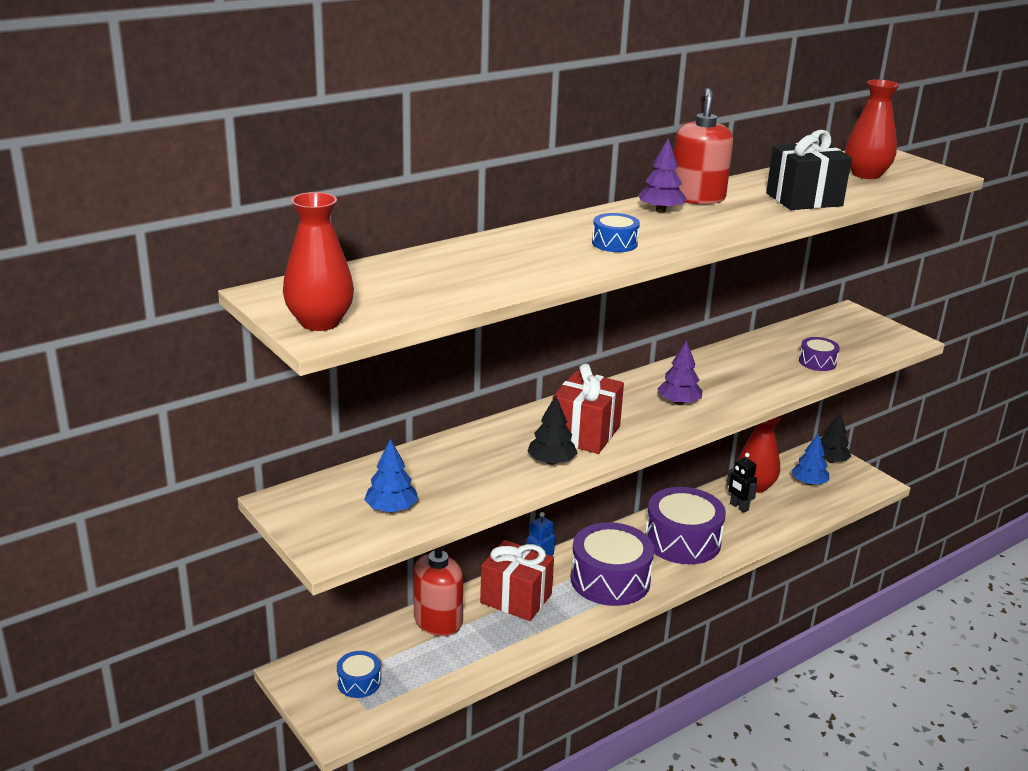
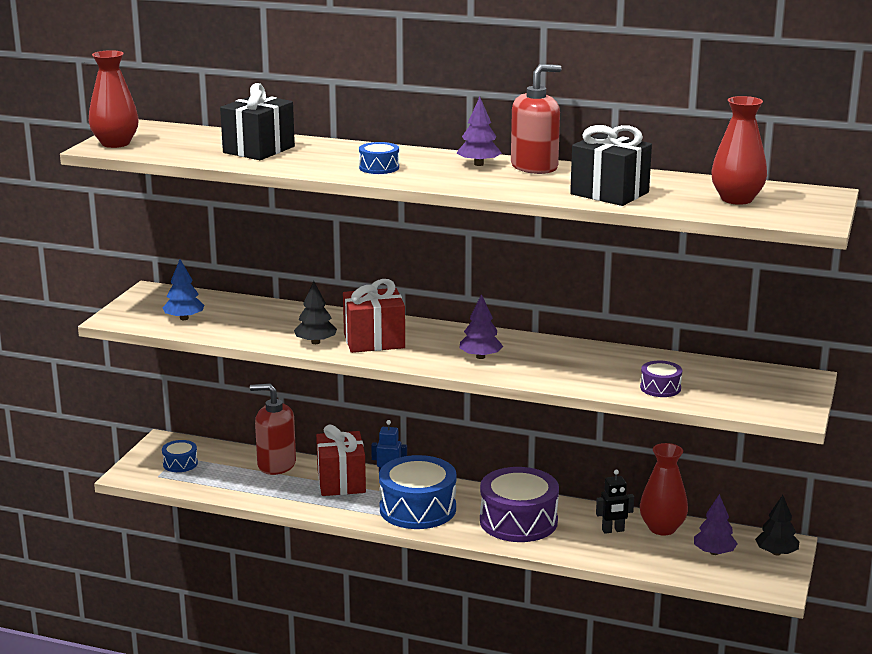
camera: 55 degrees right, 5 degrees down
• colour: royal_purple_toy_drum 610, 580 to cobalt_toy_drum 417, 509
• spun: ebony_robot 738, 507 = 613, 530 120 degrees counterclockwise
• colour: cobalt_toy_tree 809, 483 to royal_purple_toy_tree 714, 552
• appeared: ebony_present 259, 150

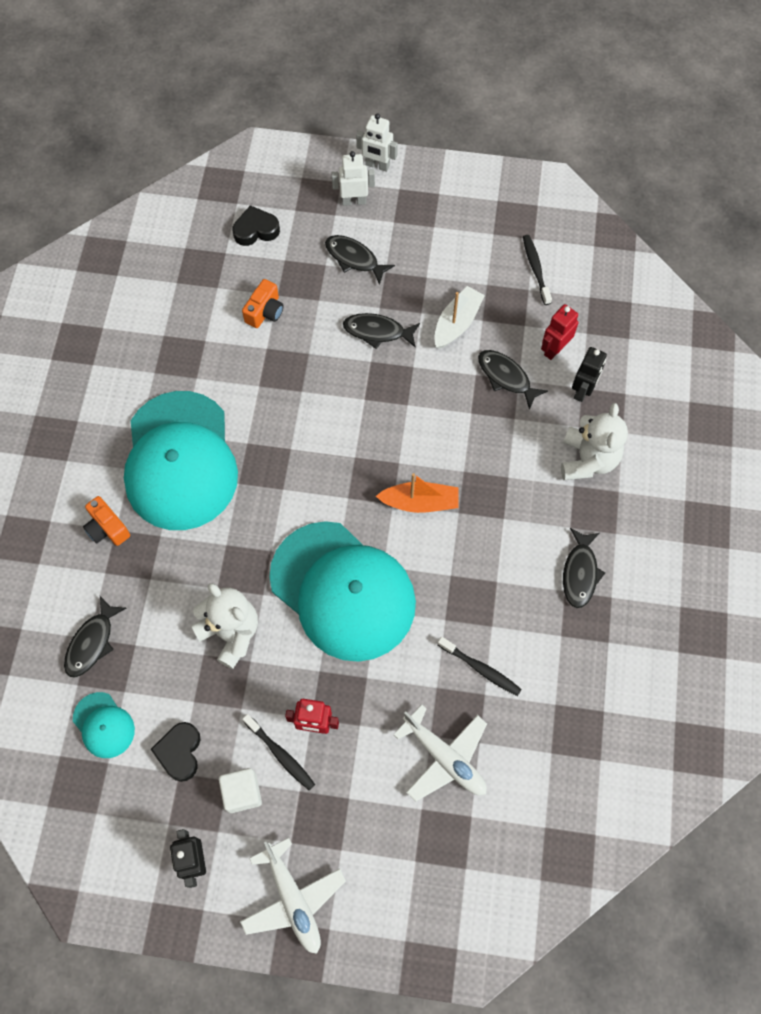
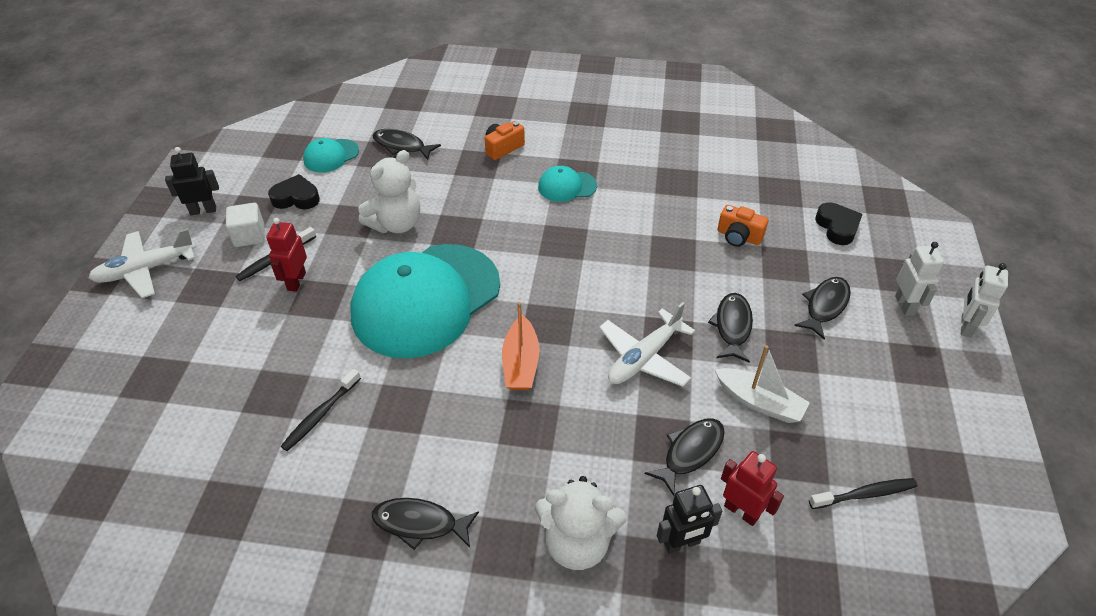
camera: 90 degrees right, 20 degrees down
• size: turquoise_cap 180, 461 = 567, 186 x0.42
• relocated: snow-white_aeroplane 445, 758 to 644, 358
• spun: ebony_robot 582, 390 = 682, 543 45 degrees counterclockwise

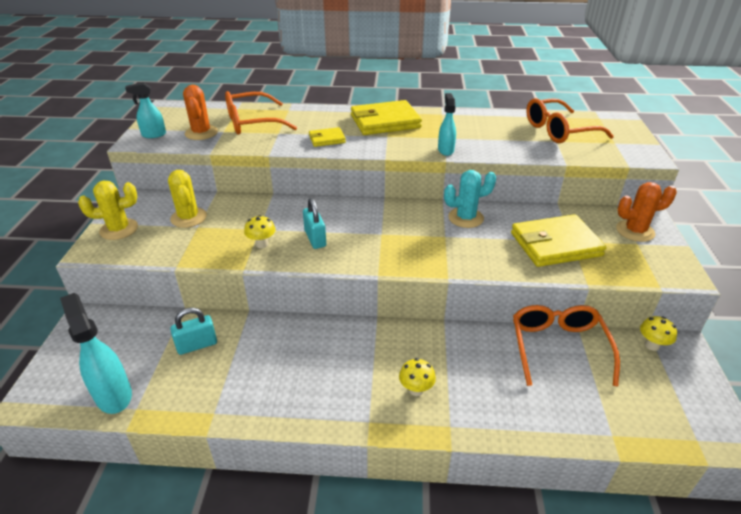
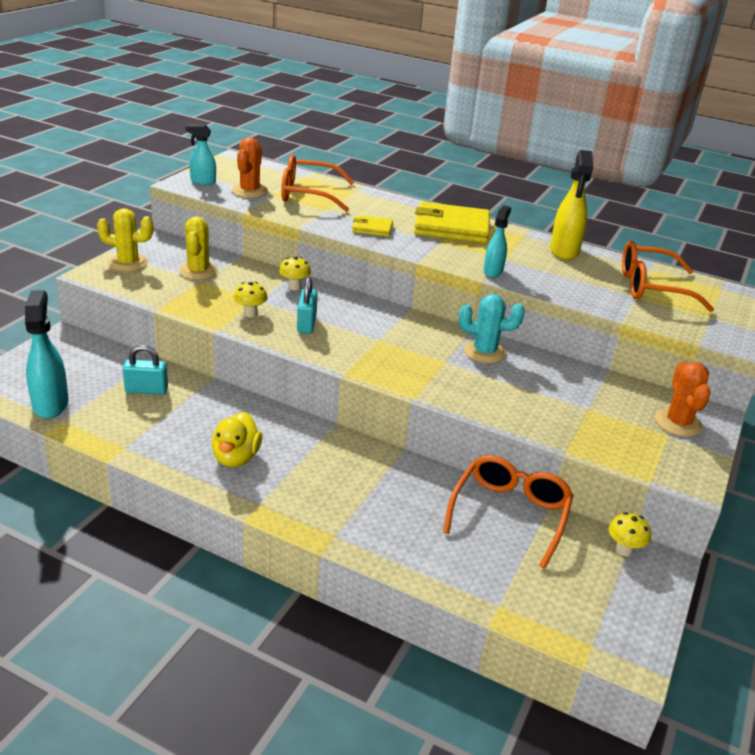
camera: 20 degrees right, 5 degrees down
• relocated: yellow_mushroom 416, 389 to 294, 287
• missing: yellow_wallet 555, 244
• spun: orange-coloured_cactus 635, 231 = 678, 423 75 degrees clockwise
• appeared: yellow_duck 236, 458
• appeared: yellow_sprayer 564, 251

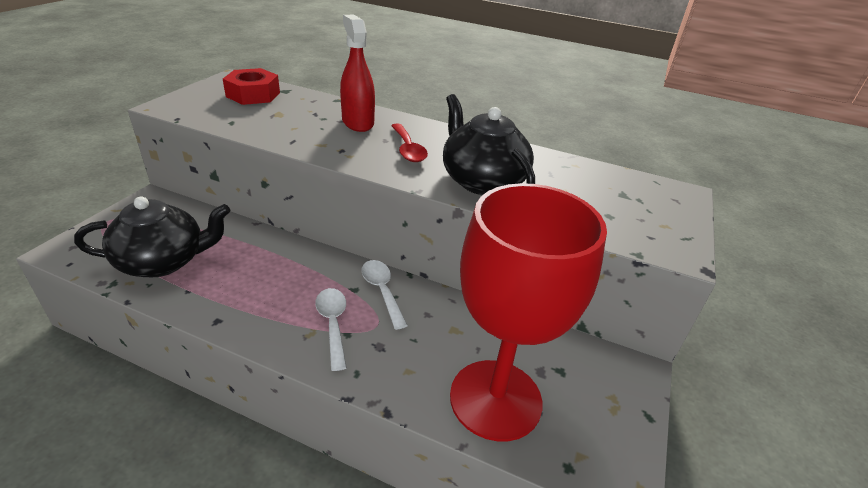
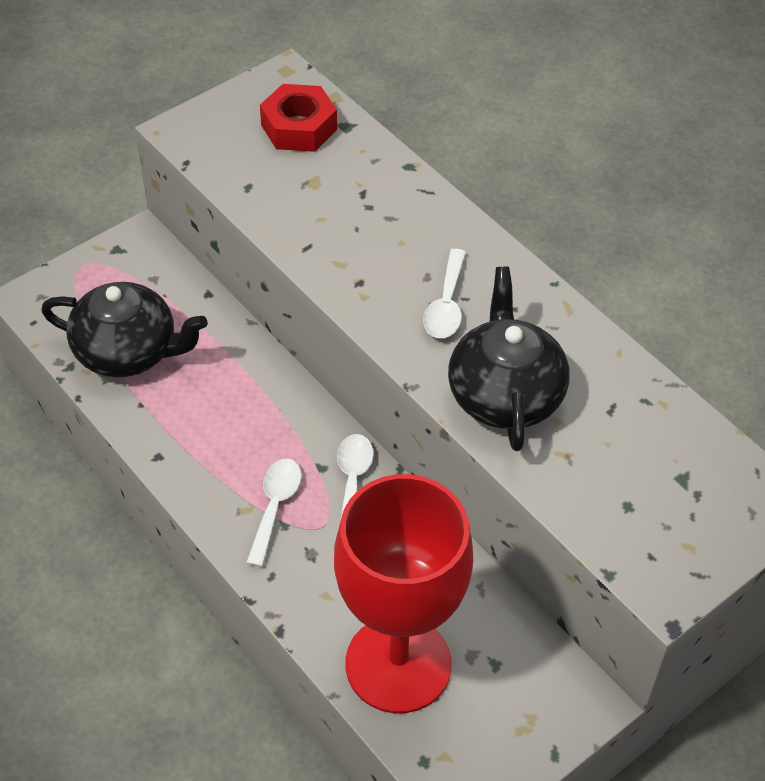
camera: 30 degrees right, 15 degrees up
• missing: scarlet_sprayer 357, 122
• colour: scarlet_spoon 408, 149 to snow-white_spoon 446, 305

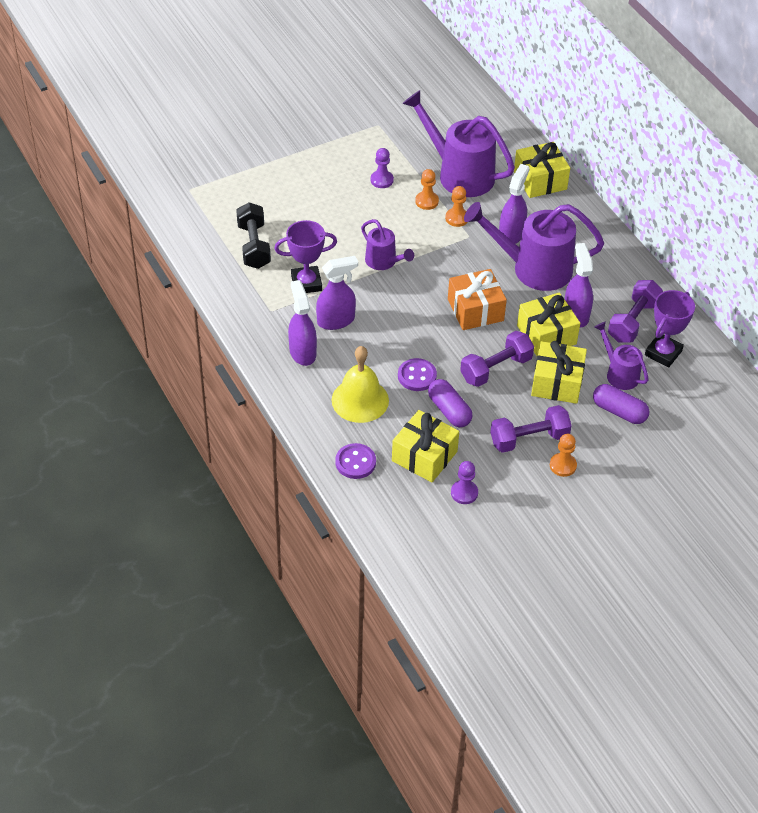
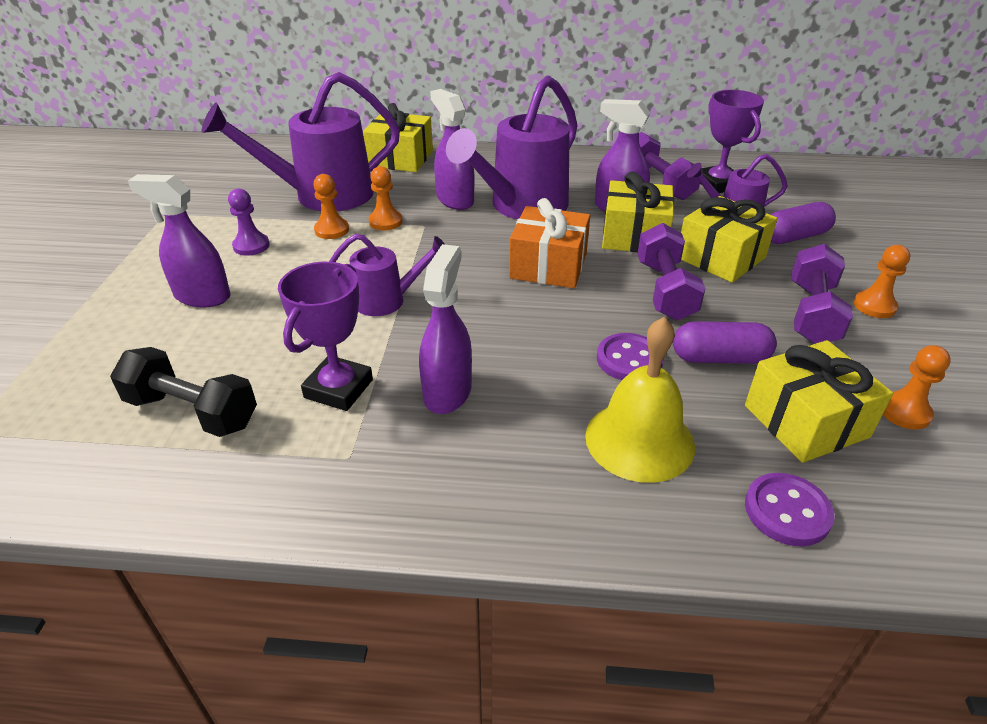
camera: 55 degrees left, 10 degrees down
• relocated: royal_purple_sprayer 302, 352 to 202, 296
• colour: royal_purple_chess_pawn 464, 493 to orange-coloured_chess_pawn 904, 412

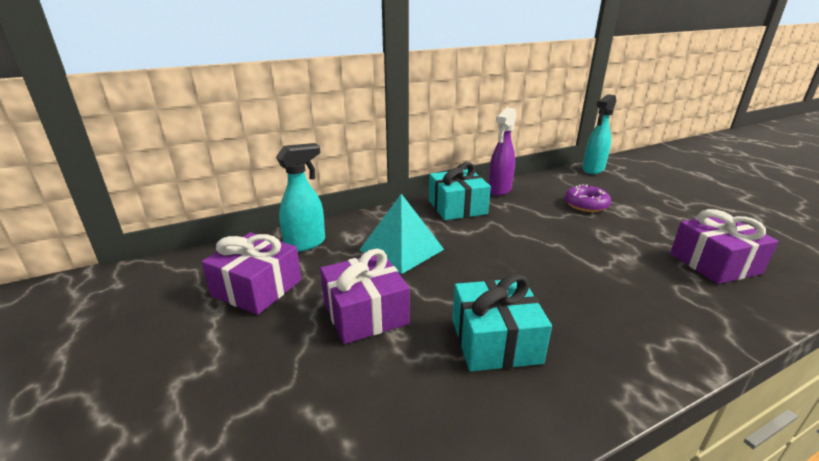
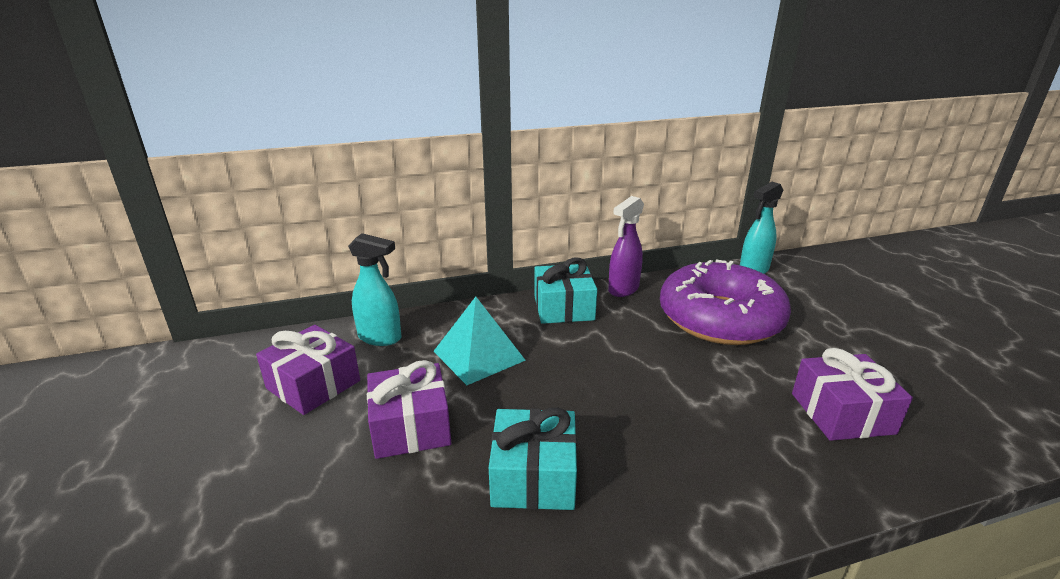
camera: 10 degrees right, 0 degrees up
• spun: turquoise_sprayer 306, 243 = 380, 338 45 degrees clockwise
• size: royal_purple_glazed_donut 586, 205 = 720, 318 x2.34

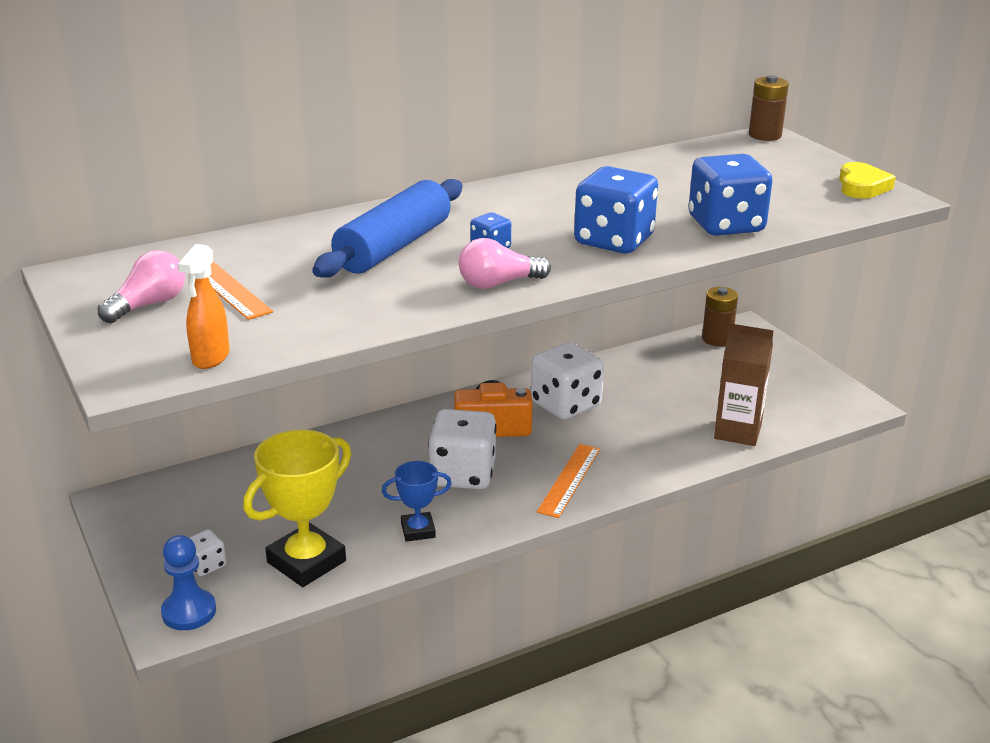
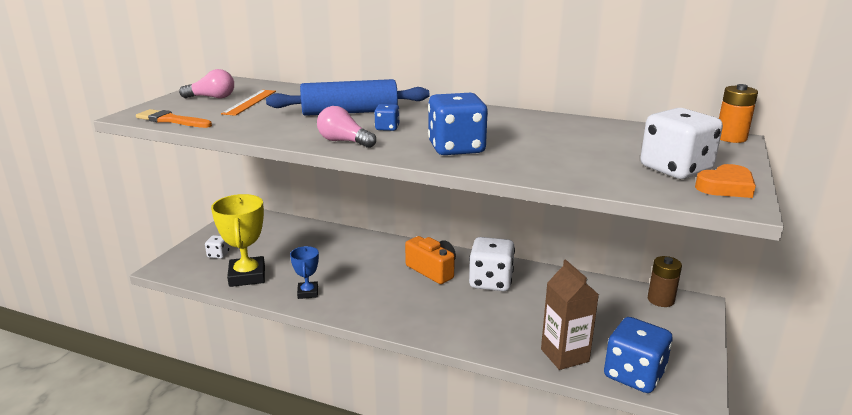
camera: 50 degrees right, 5 degrees down
• missing: cobalt_chess_pawn 189, 612
• exchanged: orange-coloured_sprayer 210, 358 to orange-coloured_brush 171, 120
• spun: yellow_trophy 306, 562 = 247, 276 75 degrees clockwise
• spun: cobalt_trophy 418, 530 = 308, 293 45 degrees clockwise
• relocated: snow-white_dice 463, 474 to 675, 169
• missing: orange-coloured_straightedge 569, 480
• relocated: cobalt_dice 726, 225 to 634, 375
• colour: dark_brown_power_cell 765, 135 to orange-coloured_power_cell 731, 138
• colour: yellow_heart 862, 186 to orange-coloured_heart 725, 187

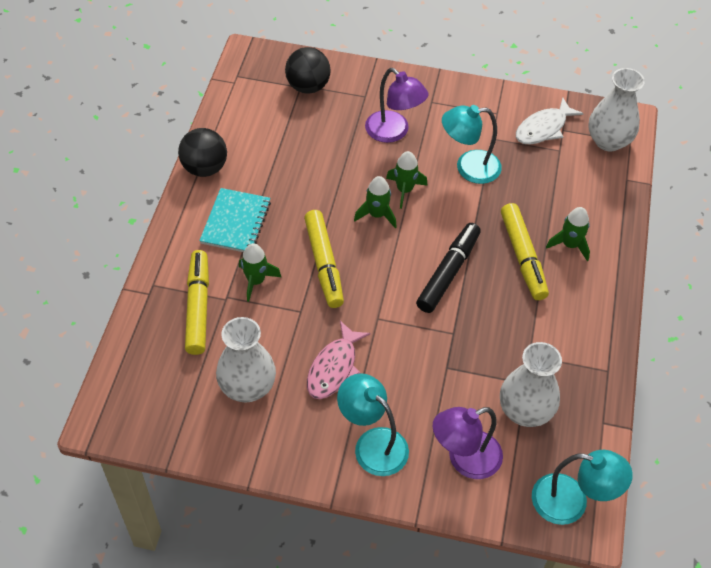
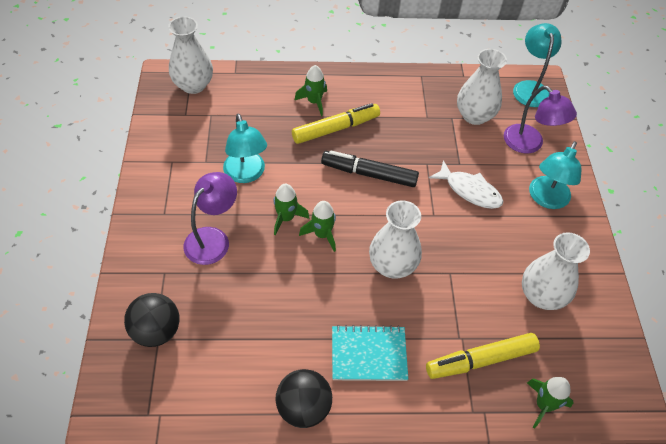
camera: 105 degrees left, 0 degrees up
• relocated: emerald_spaceship 256, 281 to 543, 405
• exchanged: yellow_felt_pen 324, 264 to snow-white_flower_vase 392, 265
• missing: pink_fish 334, 367
• relocated: snow-white_fish 543, 128 to 469, 190

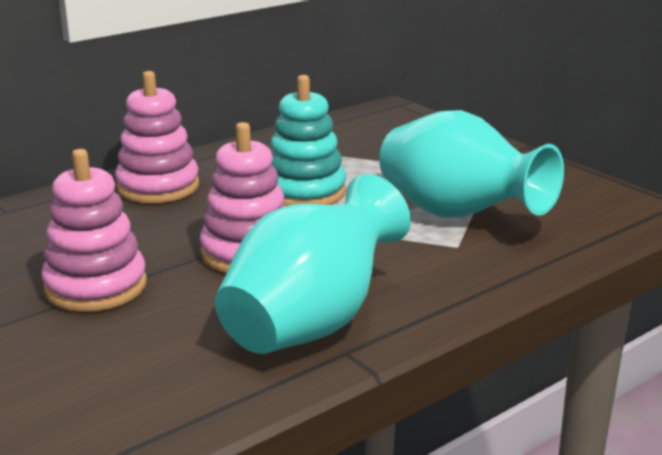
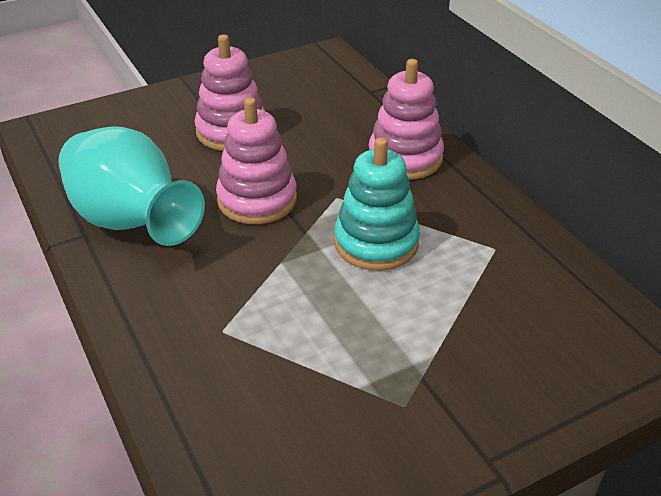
camera: 100 degrees right, 15 degrees up
• missing: turquoise_flower_vase 457, 215

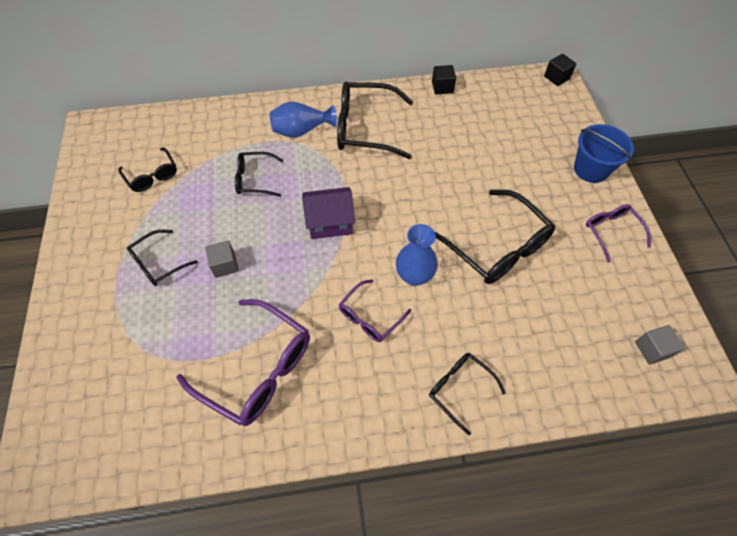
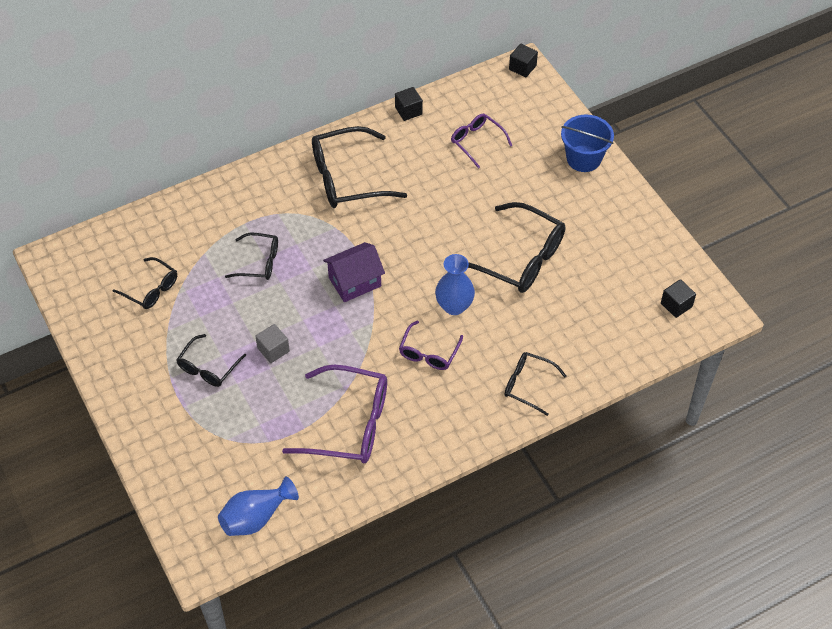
camera: 20 degrees left, 5 degrees down
• spun: ebony_spectacles 254, 179 = 259, 262 150 degrees counterclockwise
• relocated: cobalt_flower_vase 301, 130 to 256, 517
• relocated: royal_purple_spectacles 611, 232 to 477, 142
• colour: gray_block 652, 349 to ebony_block 676, 305

